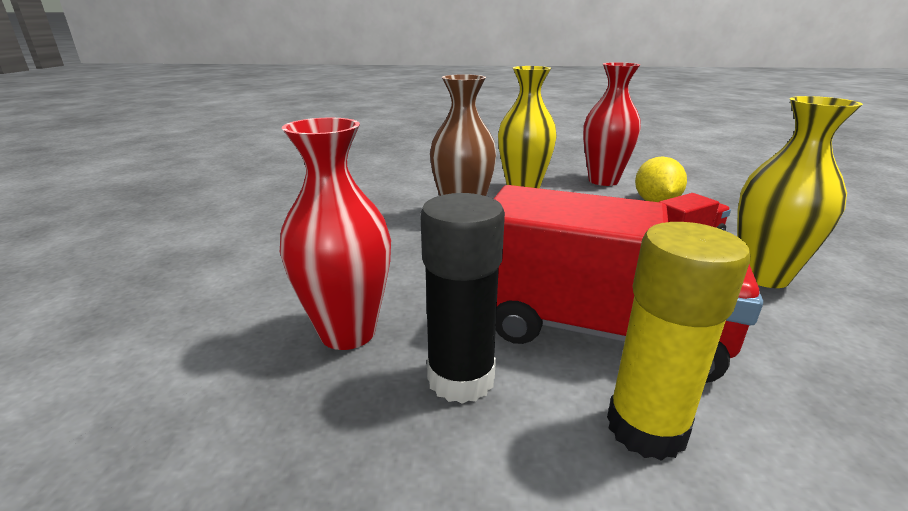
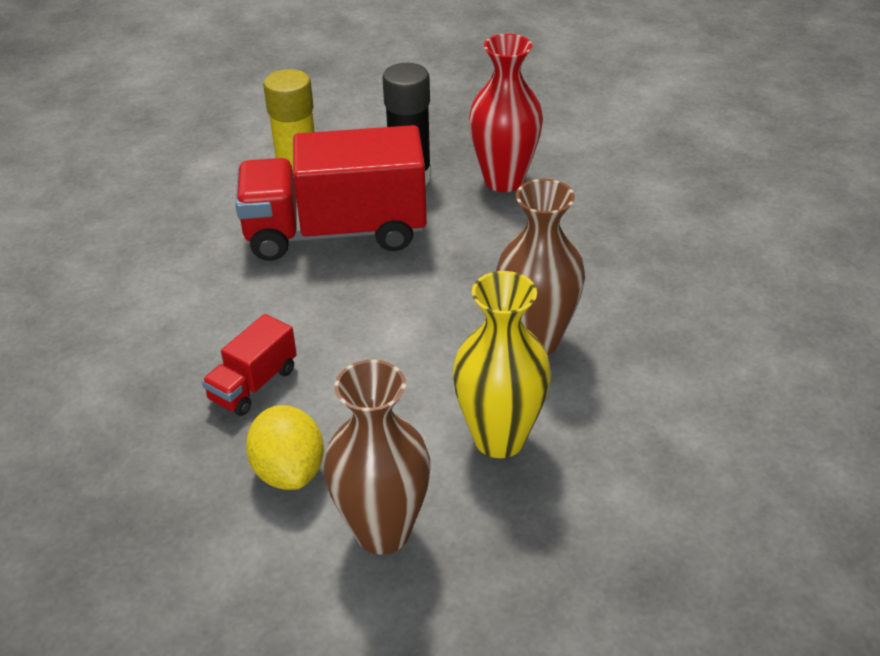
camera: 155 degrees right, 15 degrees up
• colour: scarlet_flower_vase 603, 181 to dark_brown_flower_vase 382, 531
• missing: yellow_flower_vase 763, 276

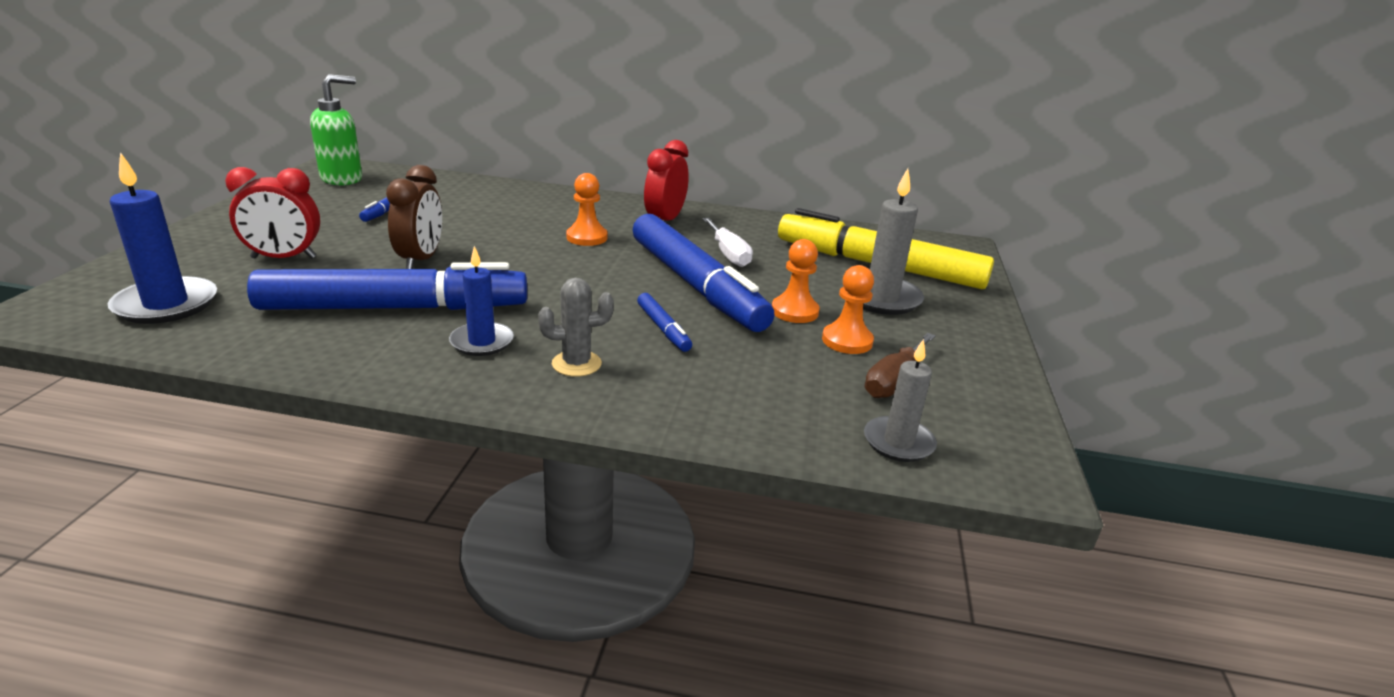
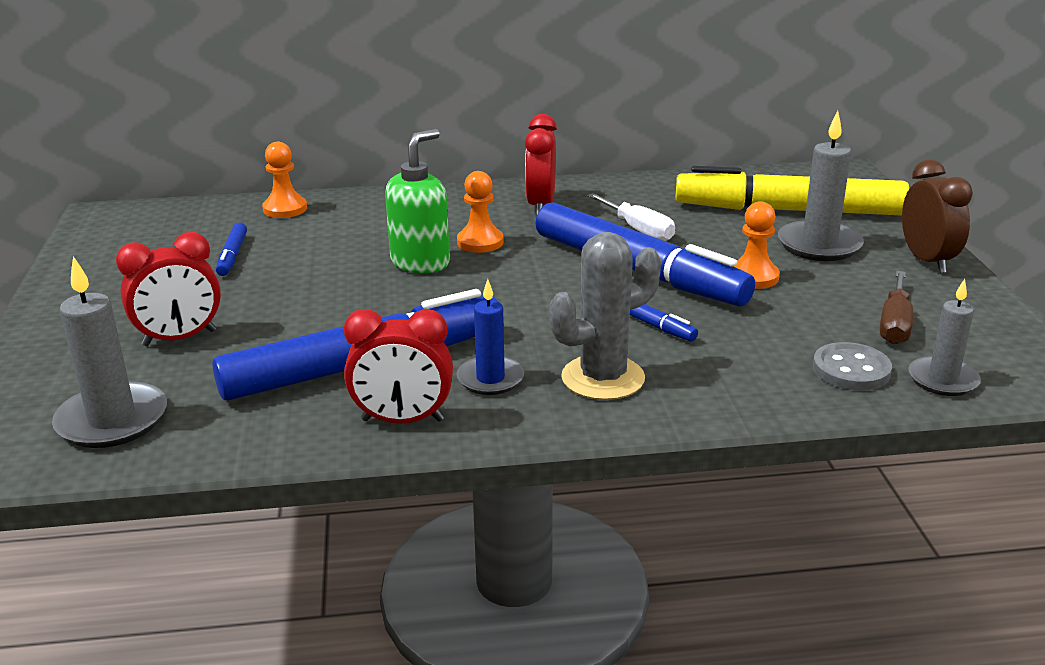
camera: 15 degrees left, 0 degrees up
• colour: cobalt_wax_candle 166, 304 to gray_wax_candle 112, 420
• relocated: emerald_soap_dispenser 342, 179 to 421, 262
• relocated: dark_brown_clock 421, 260 to 927, 261
• size: gray_cactus 576, 364 = 603, 378 x1.60
• relocated: orange-coloured_chess_pawn 847, 341 to 285, 209
• appeared: scarlet_clock 402, 420
• appeared: gray_sewing_button 851, 370

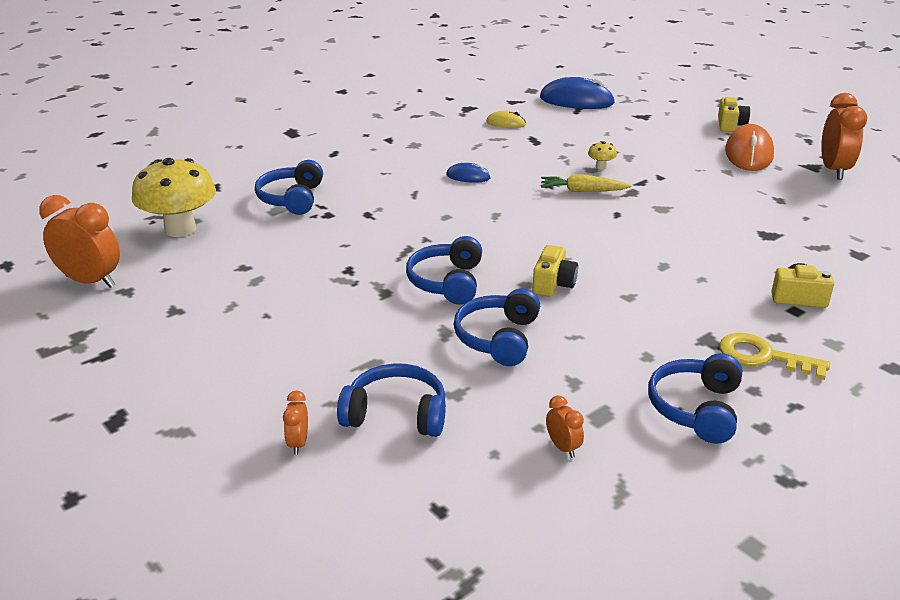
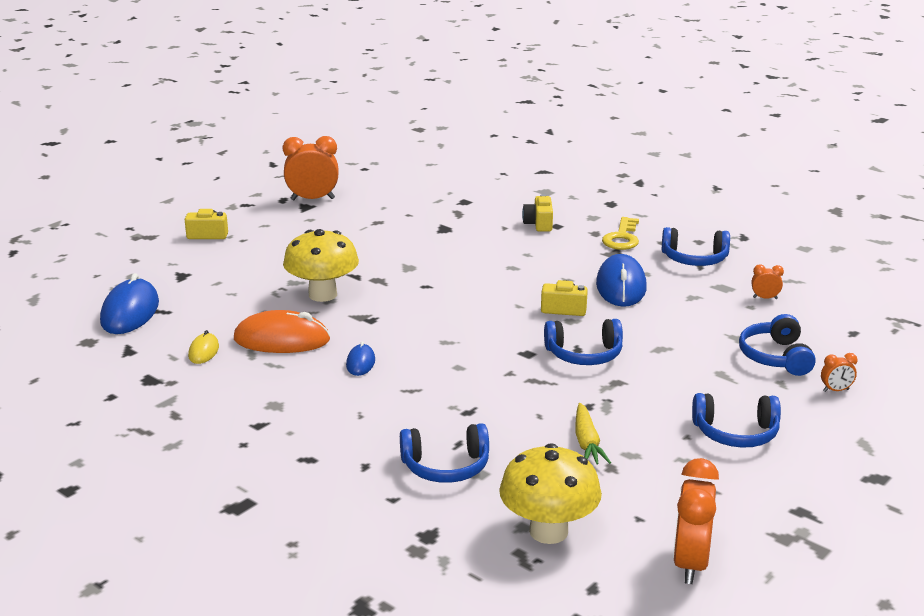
camera: 100 degrees left, 5 degrees down
• relocated: cobalt_headphones 498, 338 to 736, 433
• relocated: yellow_root_vegetable 582, 191 to 587, 442
• spun: orange-coloured_clock 563, 447 = 765, 298 45 degrees clockwise
• size: yellow_mushroom 601, 167 = 322, 294 x2.47
• relocated: orange-coloured_computer_mouse 749, 153 to 282, 339
• appeared: cobalt_computer_mouse 621, 286

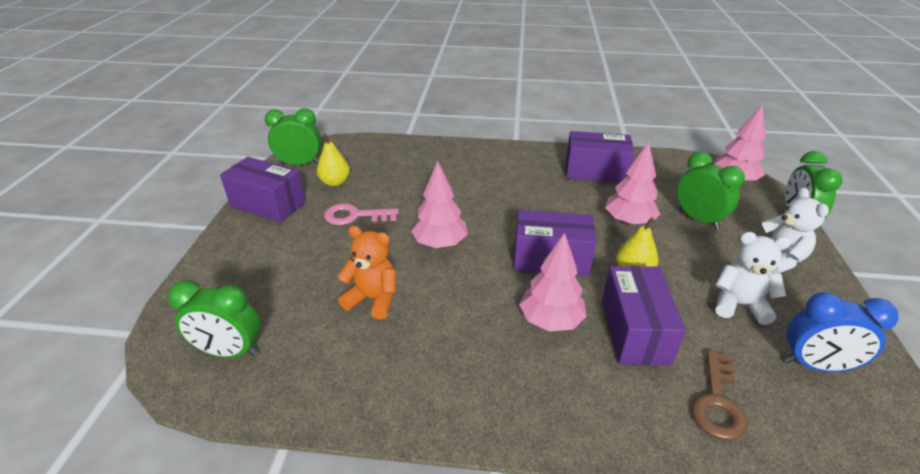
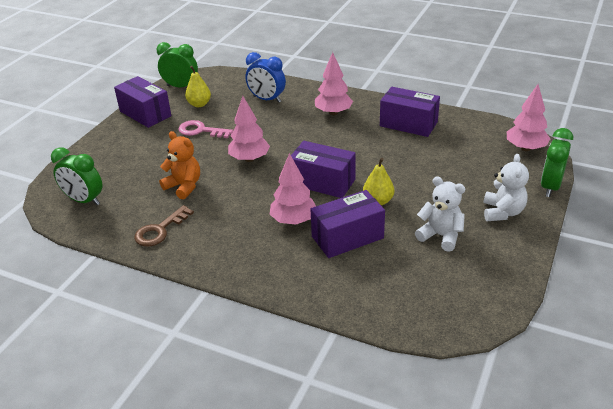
camera: 20 degrees right, 0 degrees up
• spun: royal_purple_package 634, 331 = 347, 237 45 degrees clockwise
• relocated: pink_toy_tree 628, 221 to 333, 112
• missing: emerald_clock 698, 219
• relocated: dark_brown_latchkey 717, 401 to 160, 230
• relocated: cobalt_clock 815, 365 to 267, 99

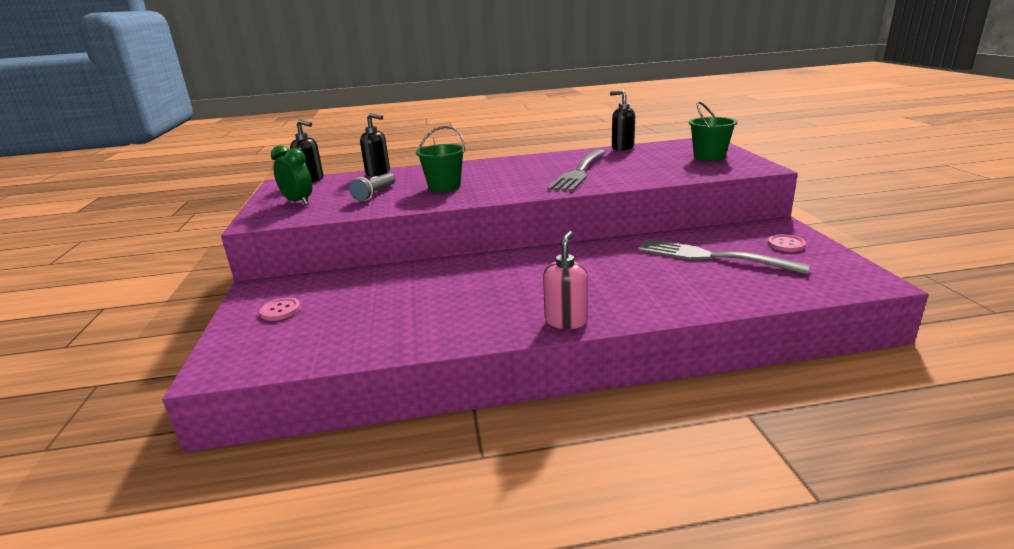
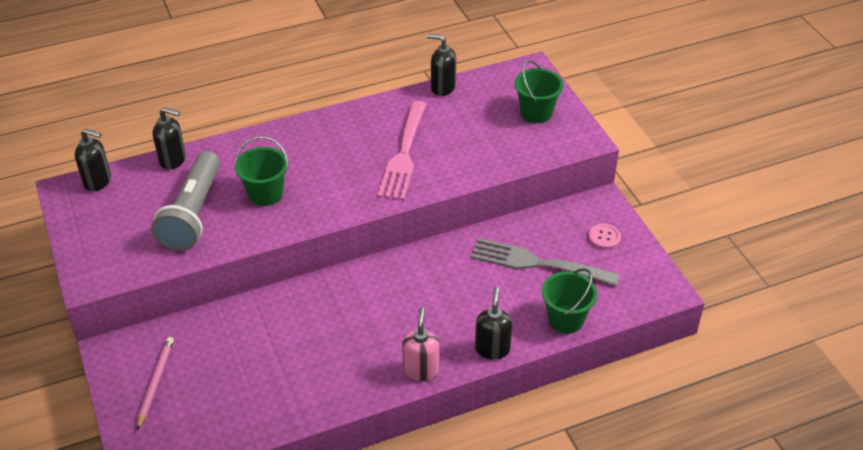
camera: 15 degrees left, 20 degrees up
• exchanged: pink_sewing_button 280, 310 to pink_pencil 155, 382
• missing: emerald_clock 298, 202
• size: gray_pocket_torch 375, 194 = 193, 213 x1.90
• colour: gray_dinner_fork 579, 172 to pink_dinner_fork 404, 154
• appeared: ebony_soap_dispenser 492, 348
• appeared: emerald_bucket 565, 319

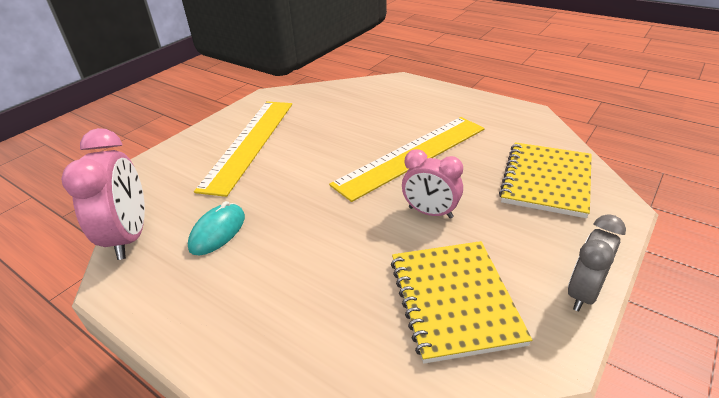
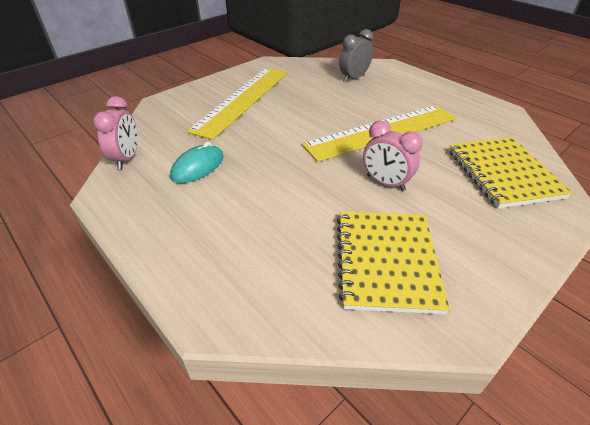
camera: 10 degrees right, 5 degrees up
• size: pink_clock 130, 237 = 127, 158 x0.65
• spun: yellow_exercise_book 546, 181 = 503, 173 45 degrees counterclockwise
• relocated: gray_clock 583, 293 to 354, 78

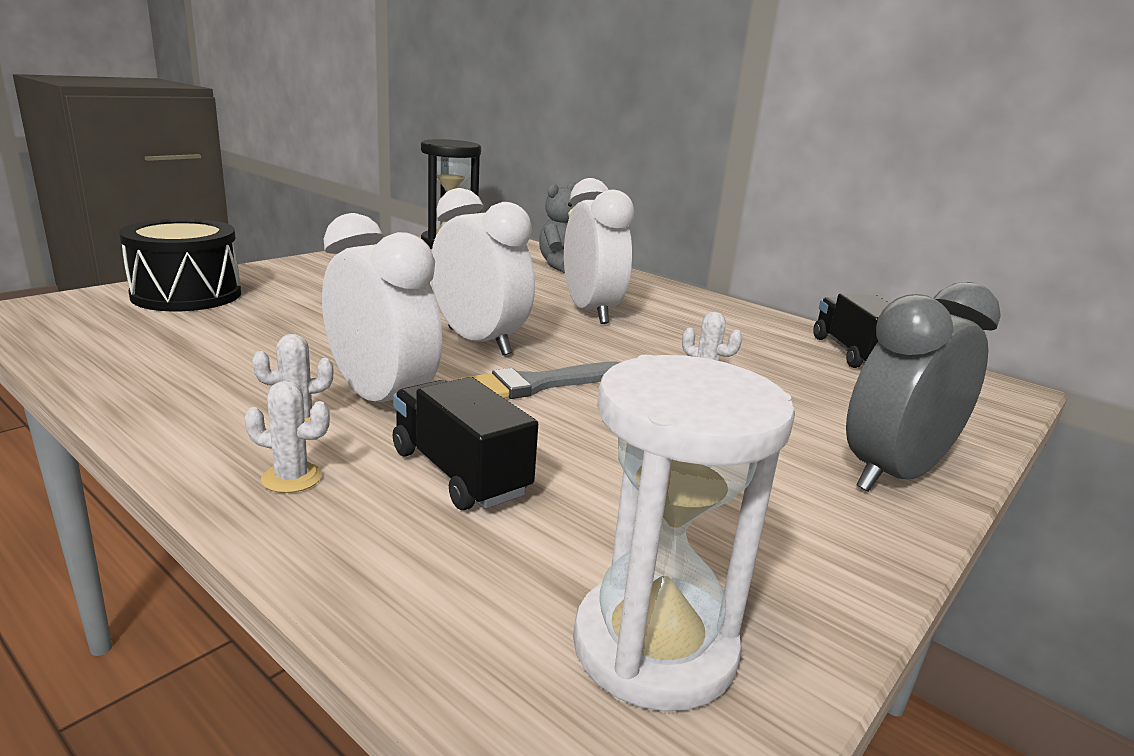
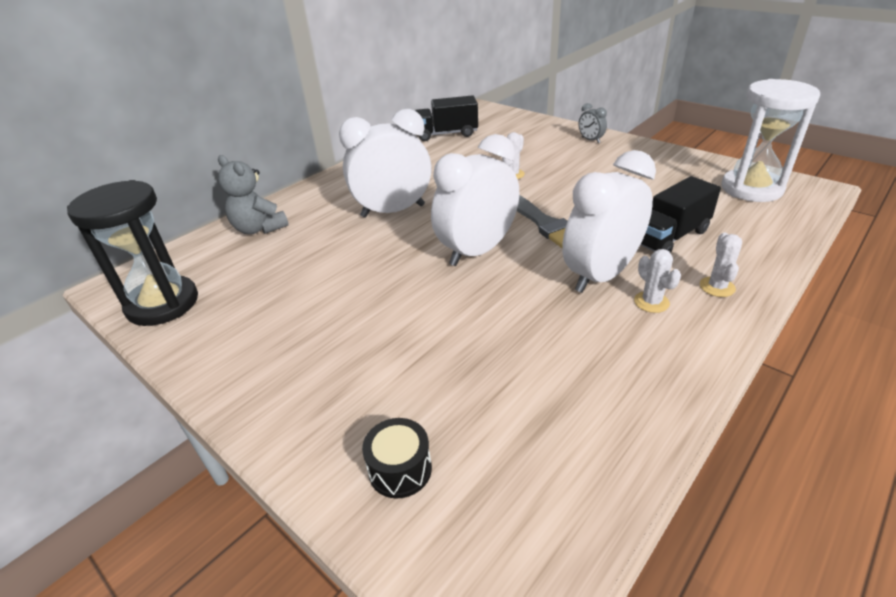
camera: 85 degrees left, 15 degrees up
• size: ebony_toy_drum 187, 295 = 400, 469 x0.49
• size: gray_clock 893, 474 = 590, 140 x0.42

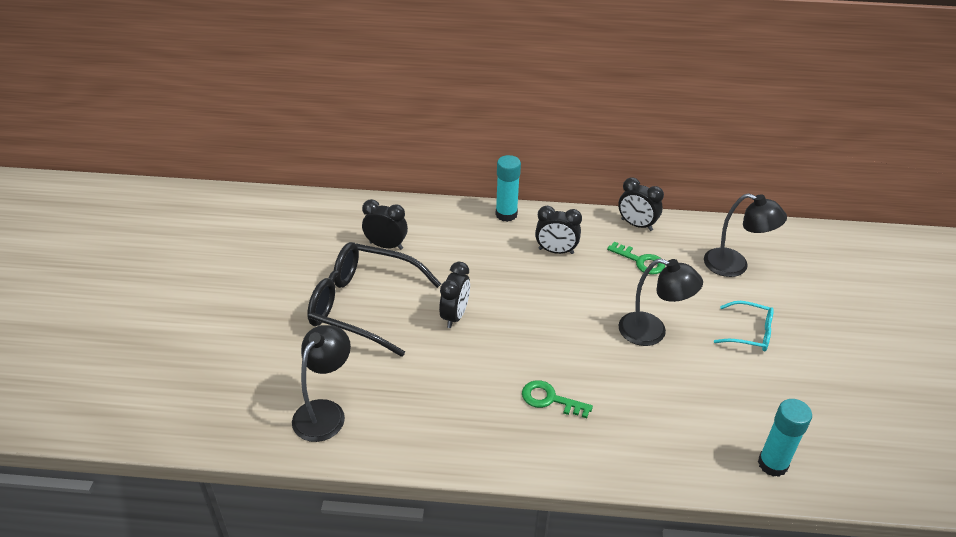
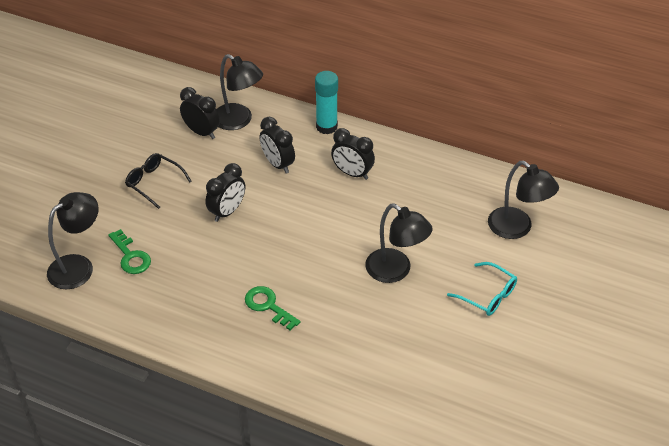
camera: 20 degrees right, 5 degrees up
• size: ebony_spectacles 363, 305 = 154, 183 x0.50
• relocated: emerald_latchkey 640, 261 to 131, 256
• relocated: ebony_clock 636, 225 to 278, 164
• missing: turquoise_glue_stick 772, 464
• appeared: ebony_reading_lamp 238, 121

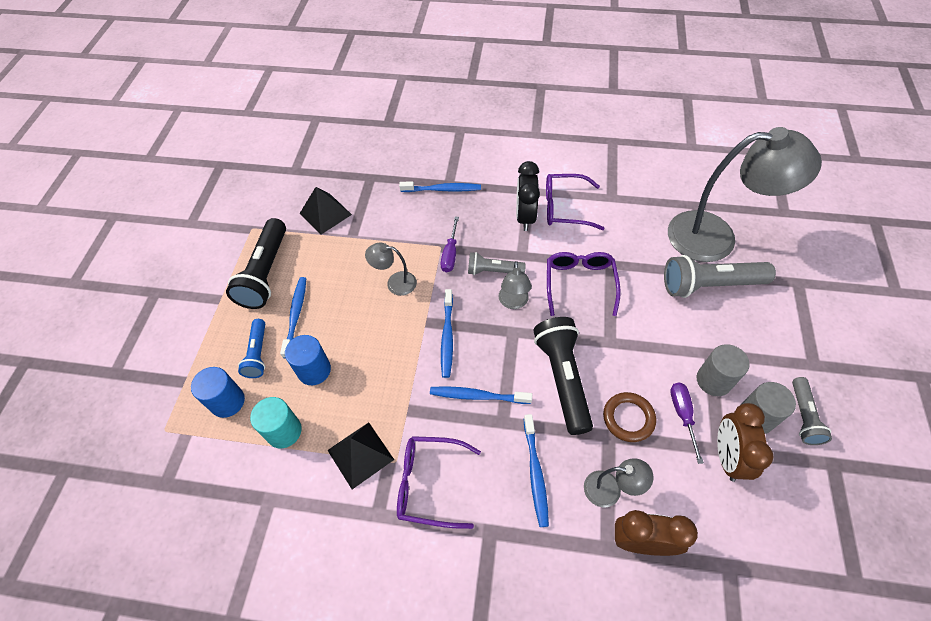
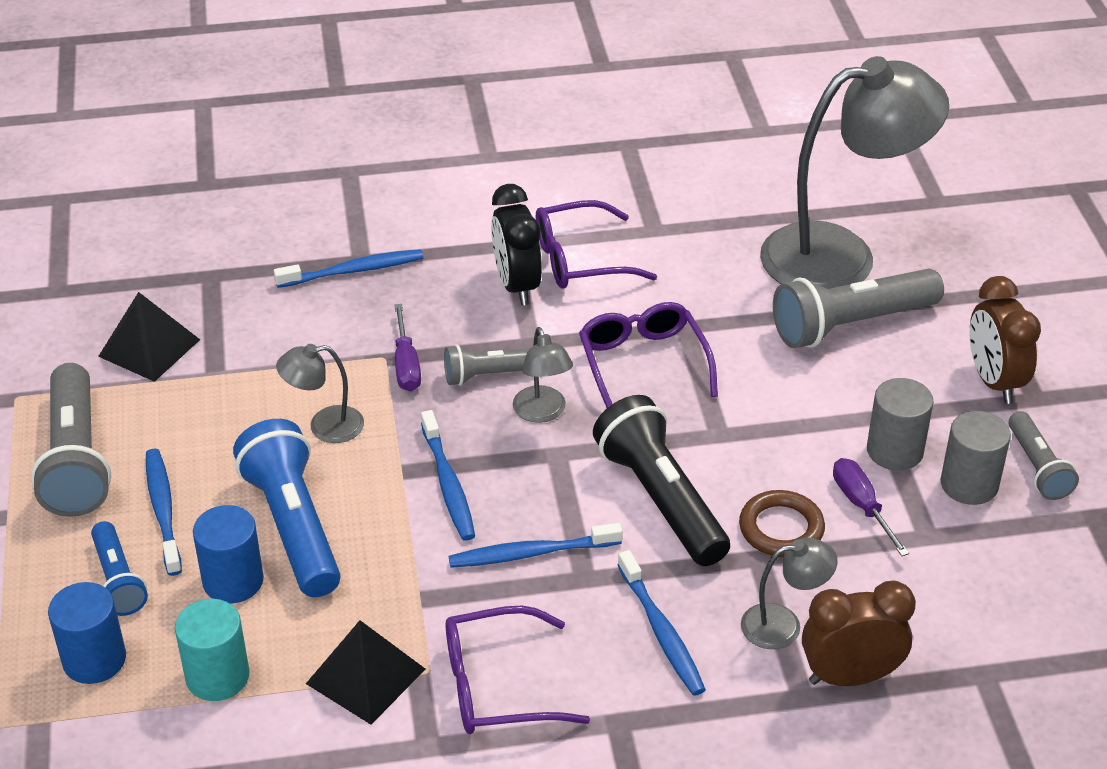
camera: 20 degrees left, 15 degrees down
• colour: ebony_pocket_torch 266, 273 to gray_pocket_torch 76, 459
• relocated: dark_brown_clock 727, 456 to 994, 381
• appeared: cobalt_pocket_torch 293, 526

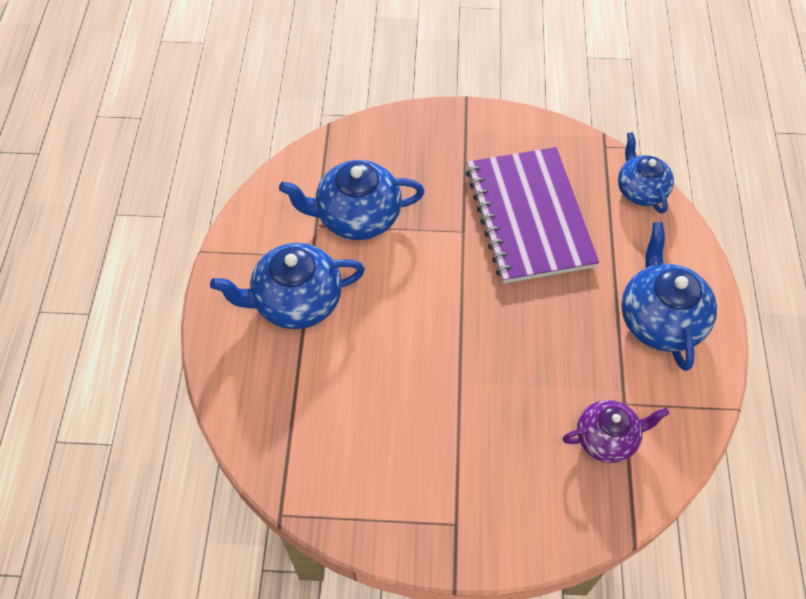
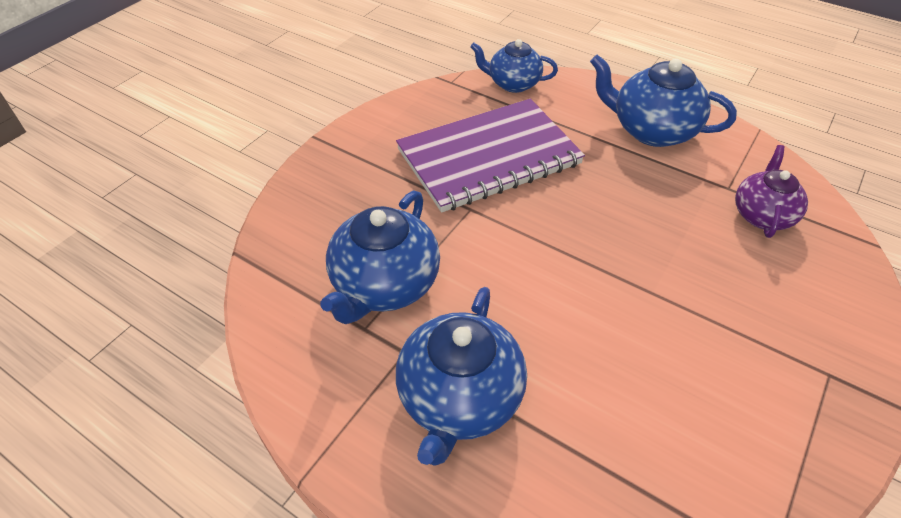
camera: 60 degrees left, 10 degrees down
• spun: royal_purple_exercise_book 529, 217 = 488, 157 45 degrees counterclockwise

